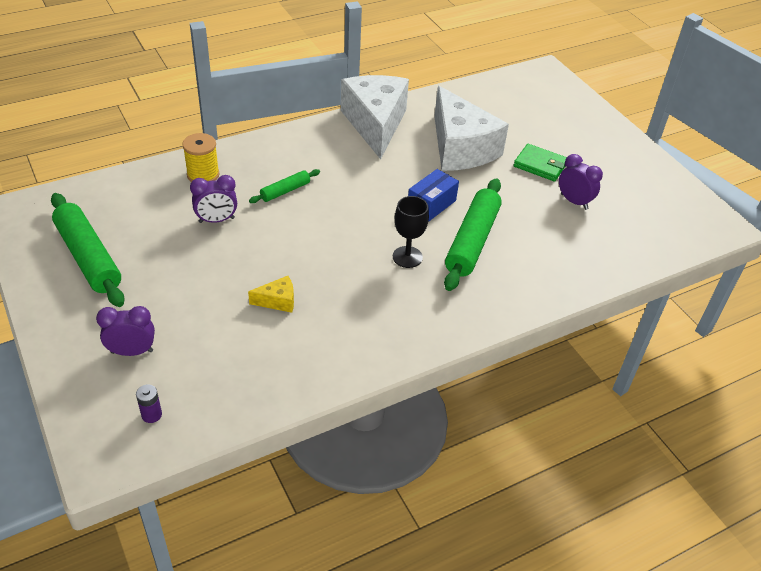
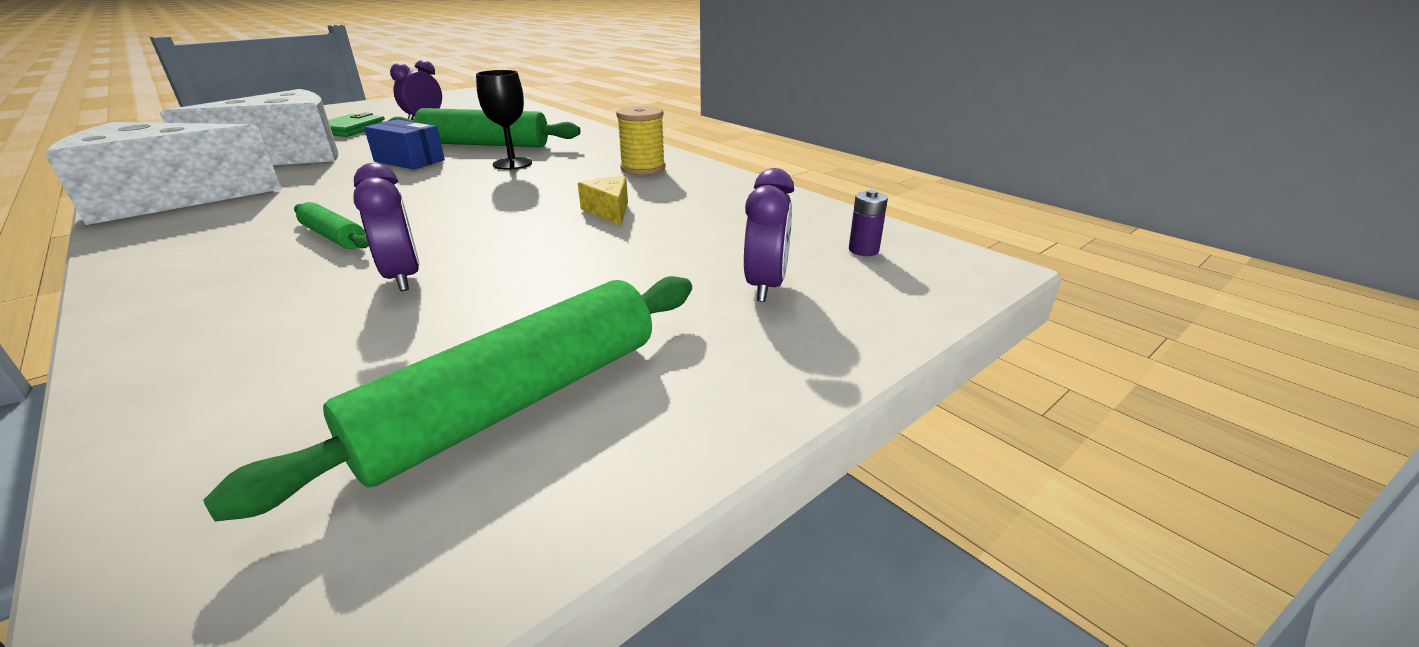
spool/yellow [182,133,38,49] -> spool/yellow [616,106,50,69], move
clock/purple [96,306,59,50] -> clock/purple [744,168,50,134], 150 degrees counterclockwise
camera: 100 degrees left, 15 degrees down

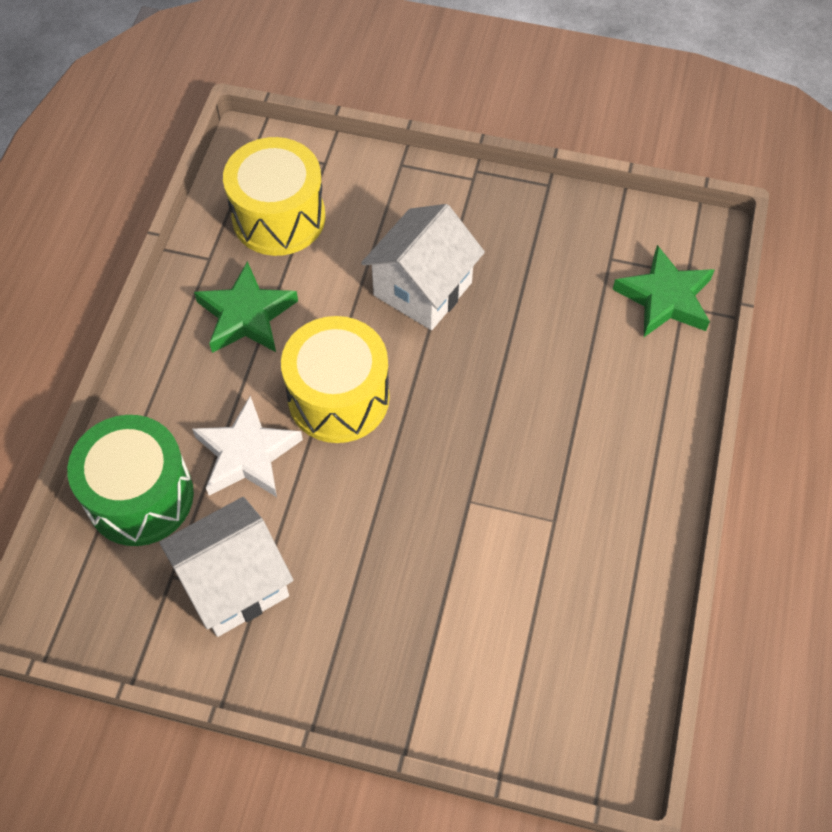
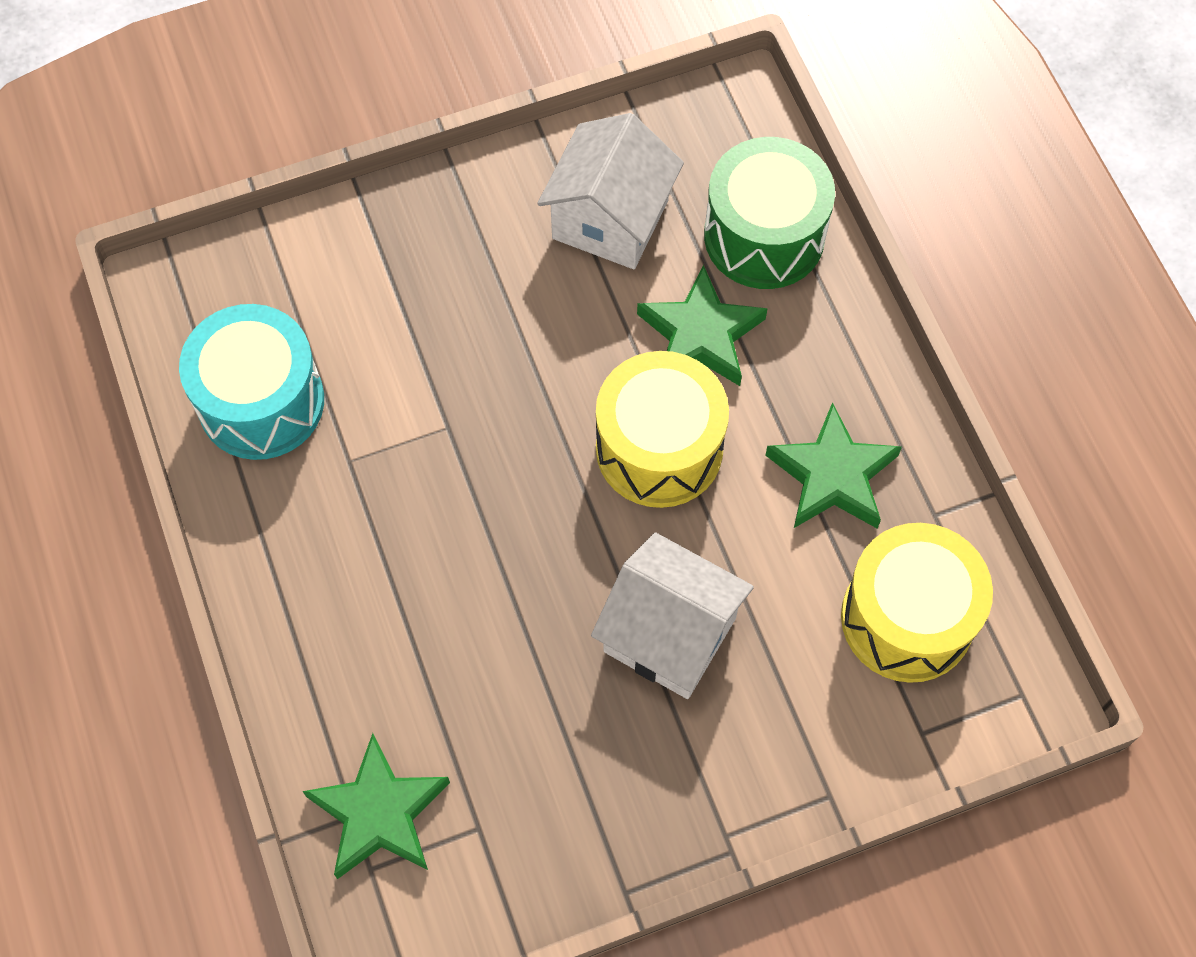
house/white [361,204,124,126] -> house/white [591,532,163,167], 60 degrees counterclockwise
star/white [192,396,111,101] -> star/green [637,265,131,121]
none -> drum/turquoise [179,304,145,156]
camera: 145 degrees right, 5 degrees up

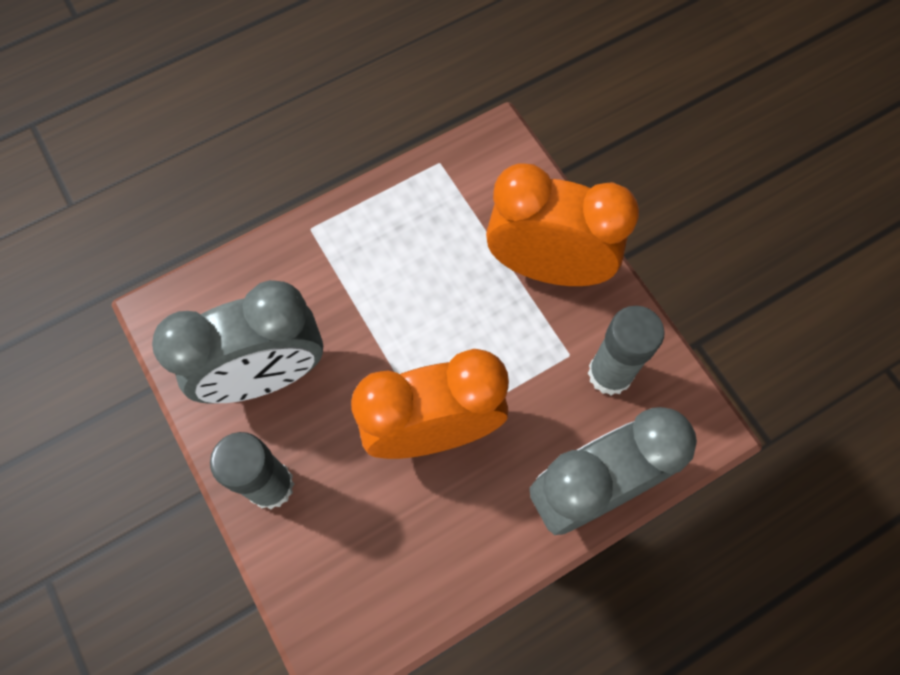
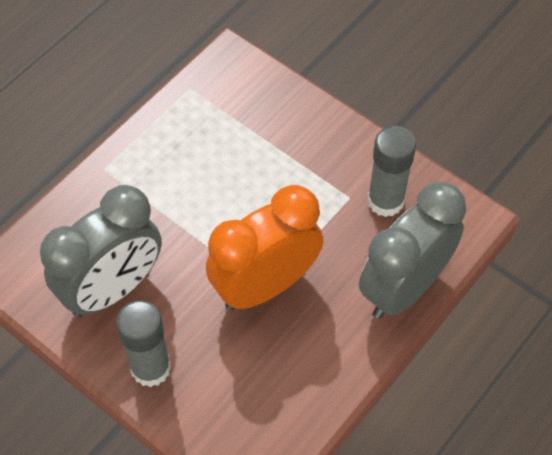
clock/orange [486,163,153,123] -> none
camera: 20 degrees left, 10 degrees down

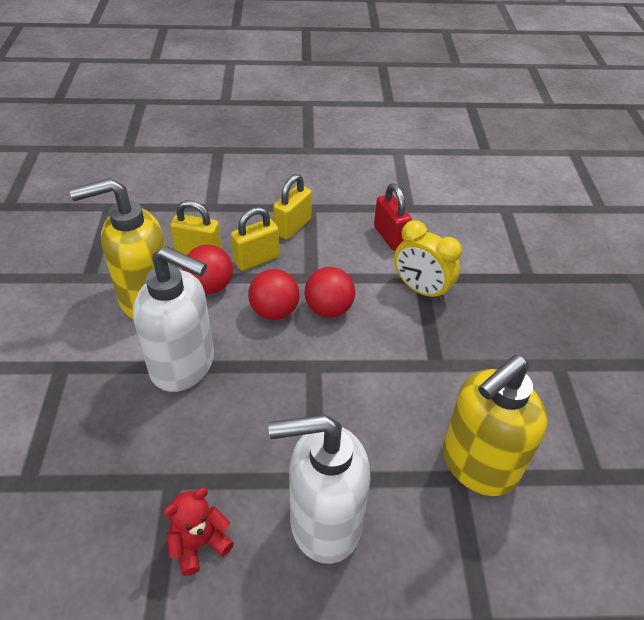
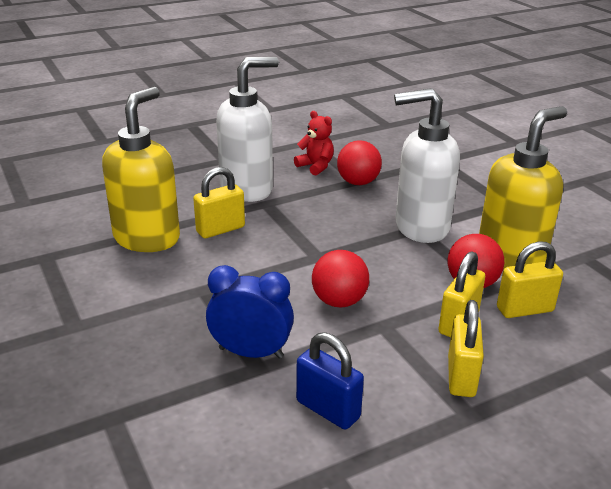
padlock/red [374,184,38,67] -> padlock/blue [296,332,68,98]
clock/yellow [394,220,68,81] -> clock/blue [206,265,88,94]
ball/red [248,269,52,51] -> ball/red [337,140,45,45], move
teddy bear/red [163,488,71,88] -> teddy bear/red [294,111,40,65], 75 degrees counterclockwise
none -> padlock/yellow [193,167,52,71]
camera: 155 degrees right, 15 degrees down

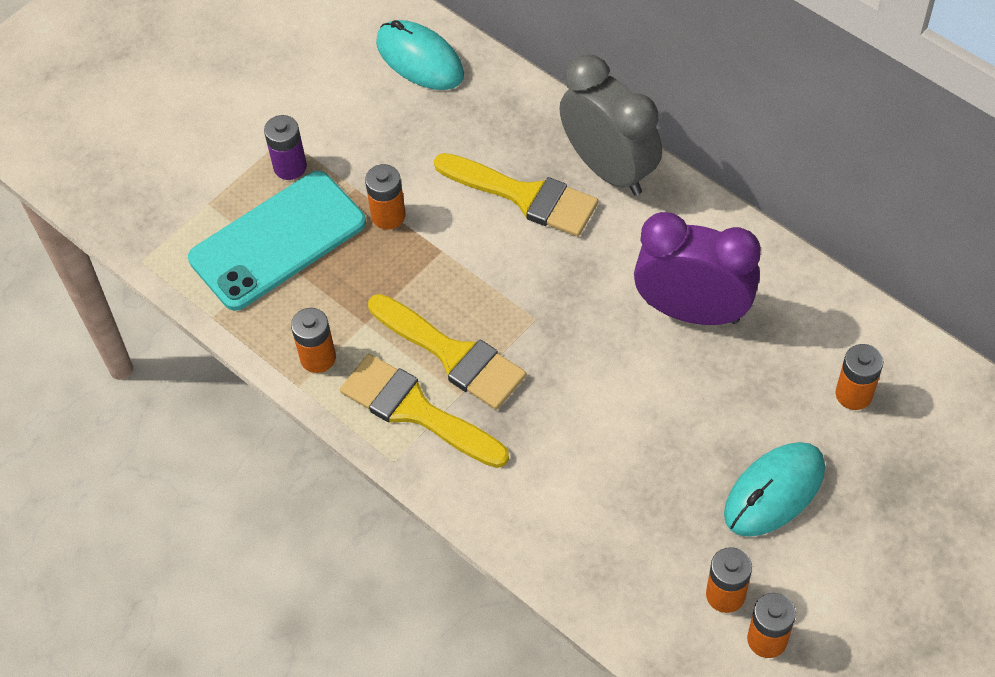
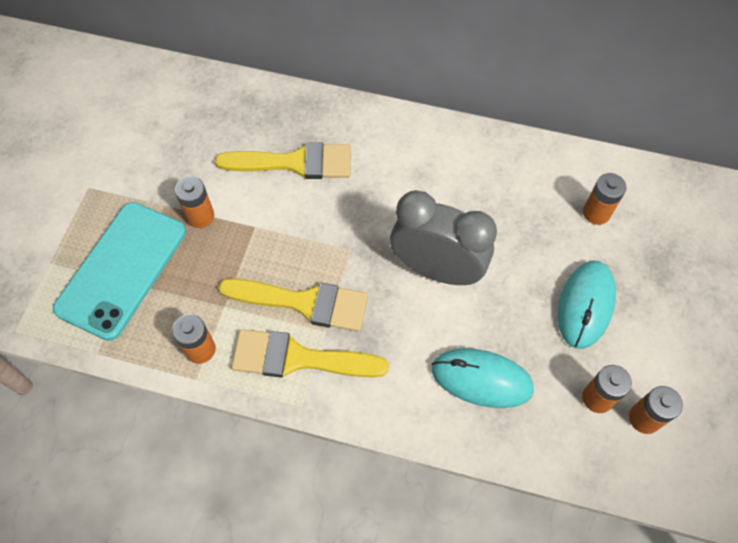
mouse/turquoise [376,20,88,70] -> mouse/turquoise [432,348,102,60], move
clock/grey [559,54,103,141] -> clock/grey [390,190,107,95], move
battery/purple [264,115,43,65] -> none
clock/purple [634,212,127,113] -> none
camera: 30 degrees left, 5 degrees up

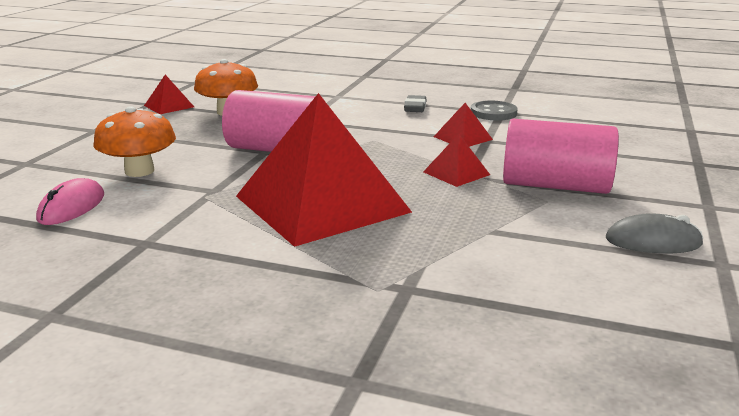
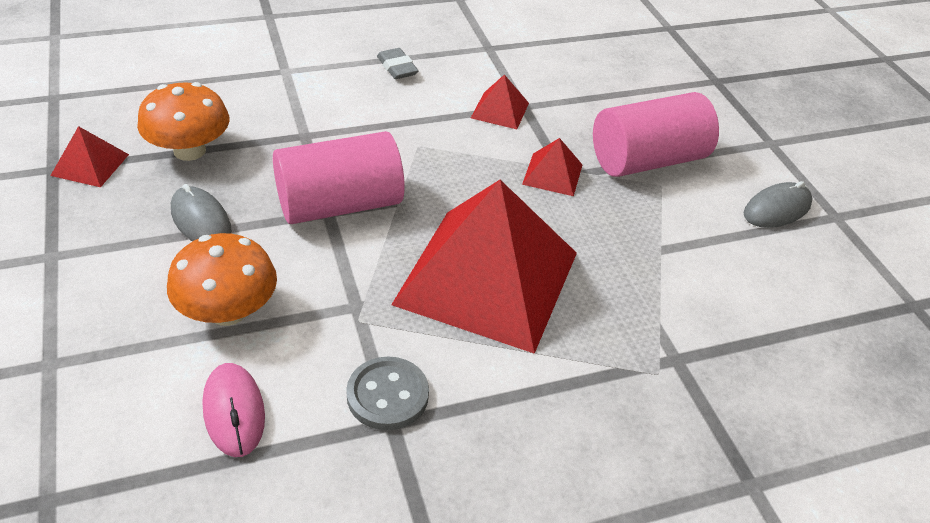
button/grey [471,101,47,20] -> button/grey [346,356,83,74], move
none -> mouse/grey [171,184,61,57]
camera: 40 degrees left, 20 degrees up

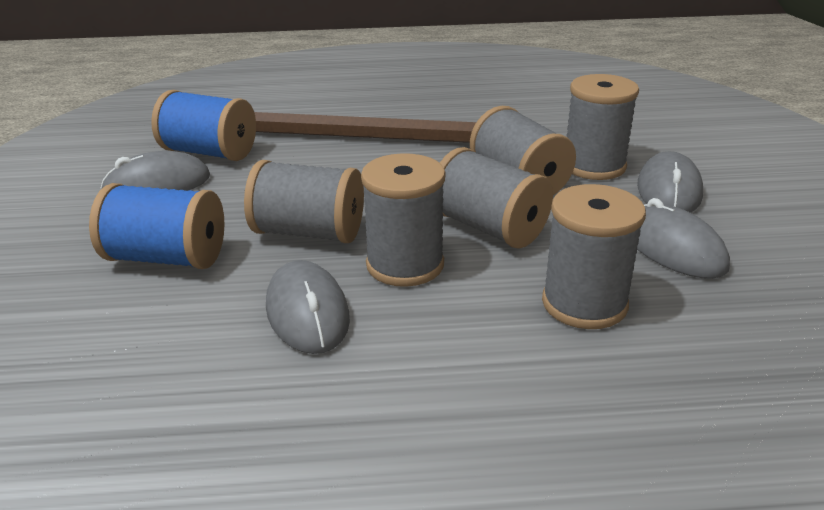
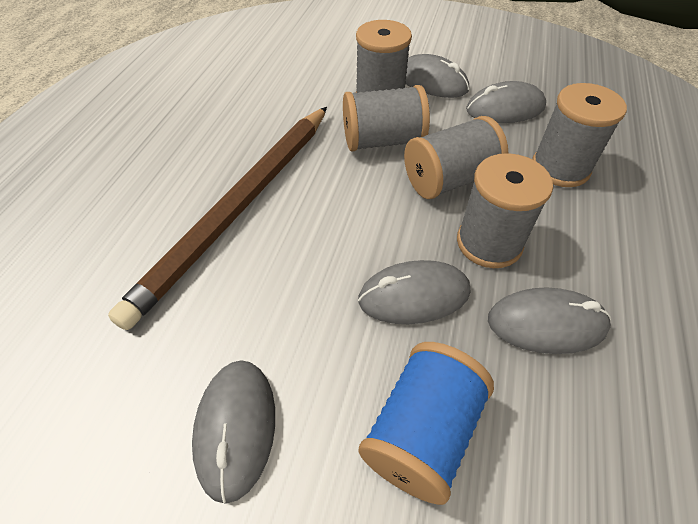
spool/blue [151,90,105,71] -> none
spool/grey [244,160,120,83] -> mouse/grey [358,260,112,64]
camera: 70 degrees left, 20 degrees up

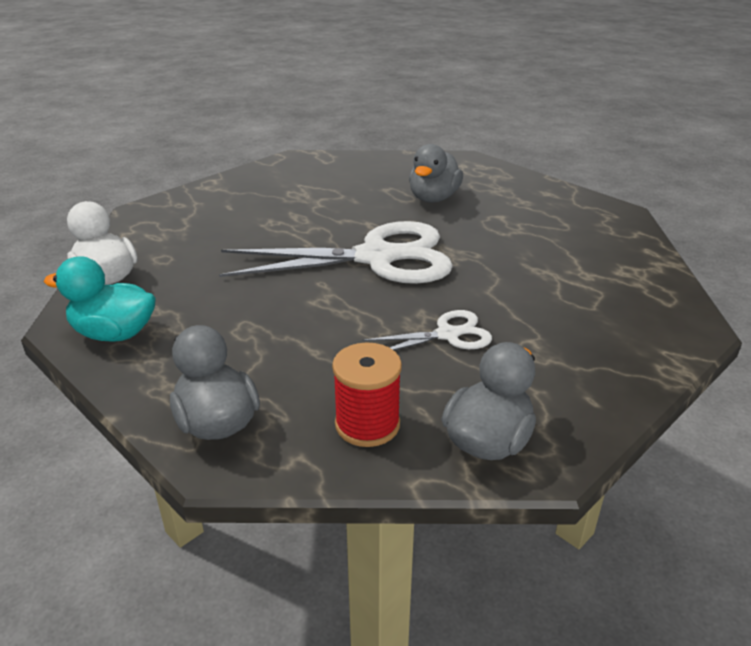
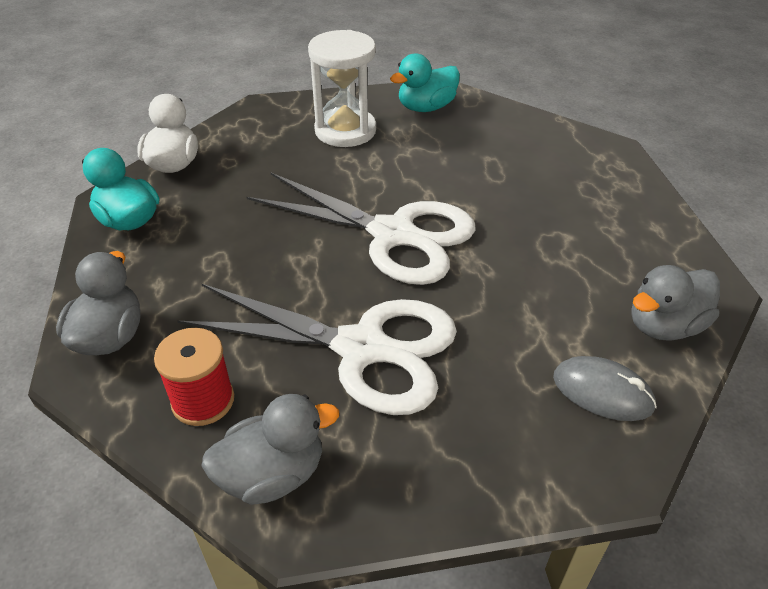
duck/grey [409,144,54,59] -> duck/grey [631,265,89,76], move
scissors/white [362,310,130,40] -> scissors/white [177,284,280,131], x2.11
none -> hourglass/white [308,30,68,117]
none -> duck/turquoise [390,53,70,59]
none -> mouse/grey [553,356,104,65]
camera: 35 degrees right, 10 degrees up

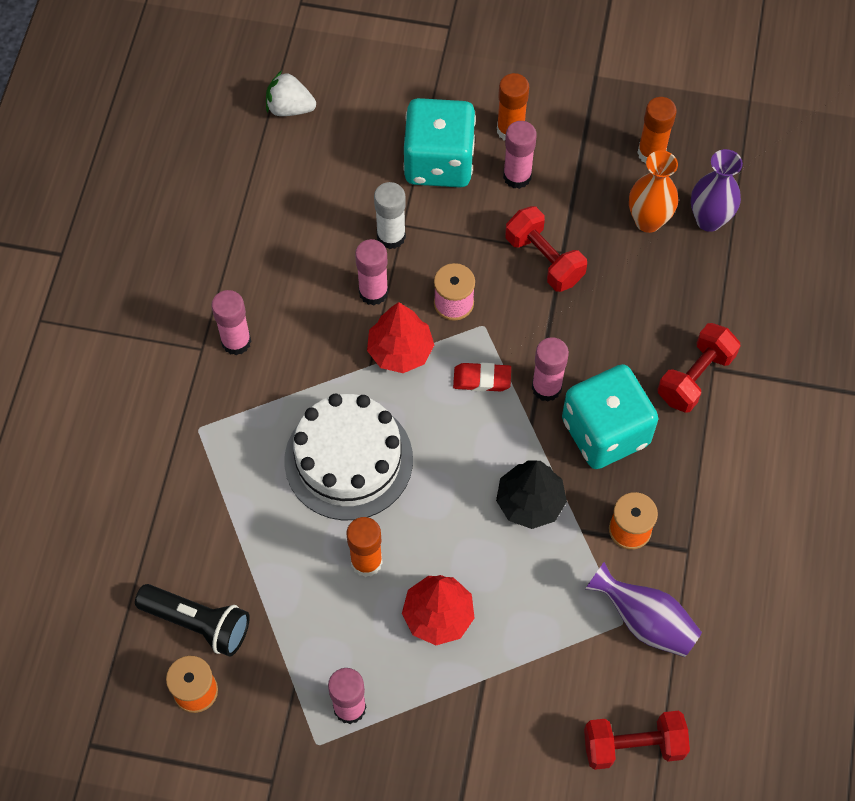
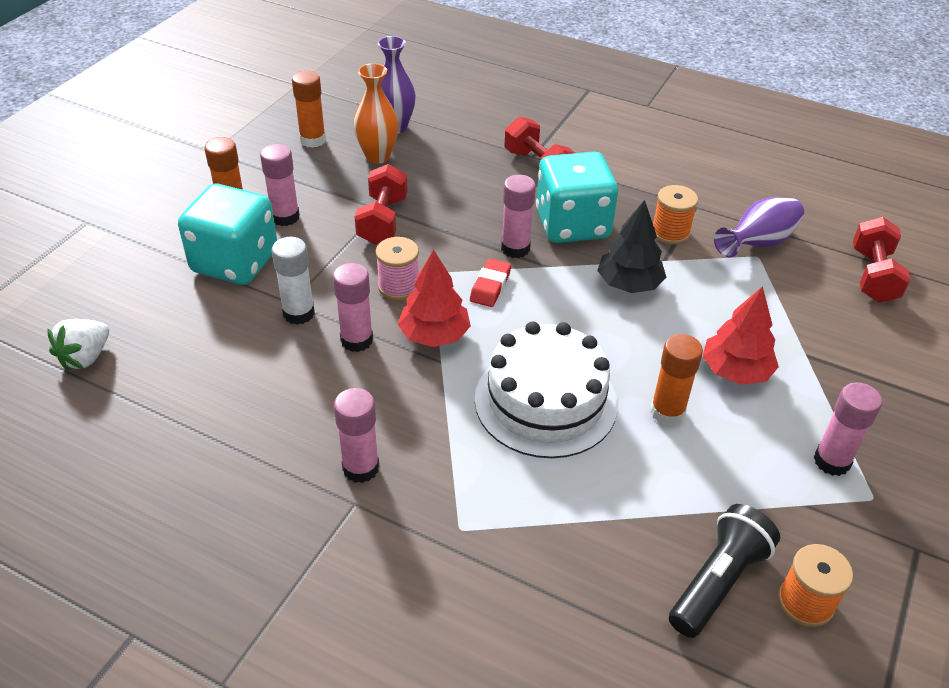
dumbbell/red [505,206,82,86] -> dumbbell/red [355,164,53,81], 60 degrees counterclockwise
camera: 75 degrees left, 20 degrees down

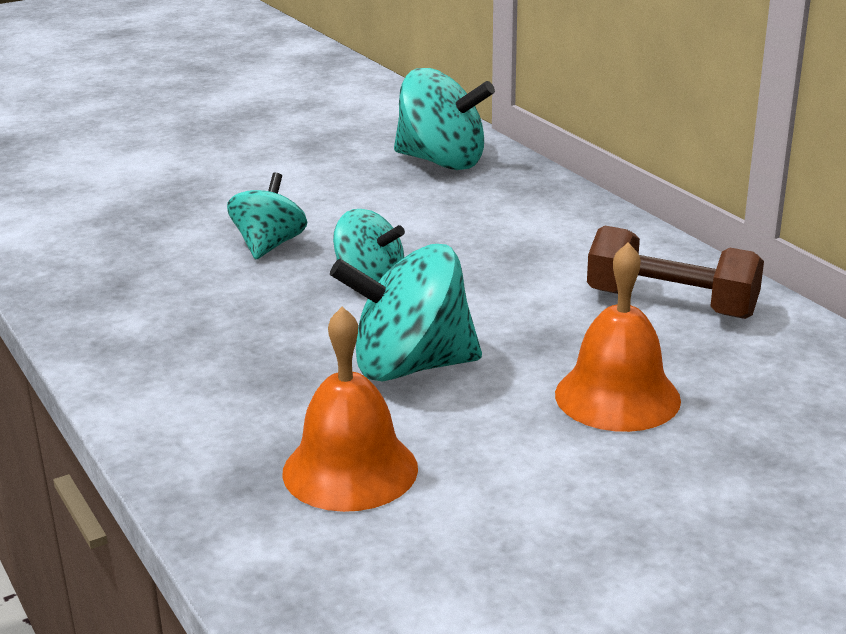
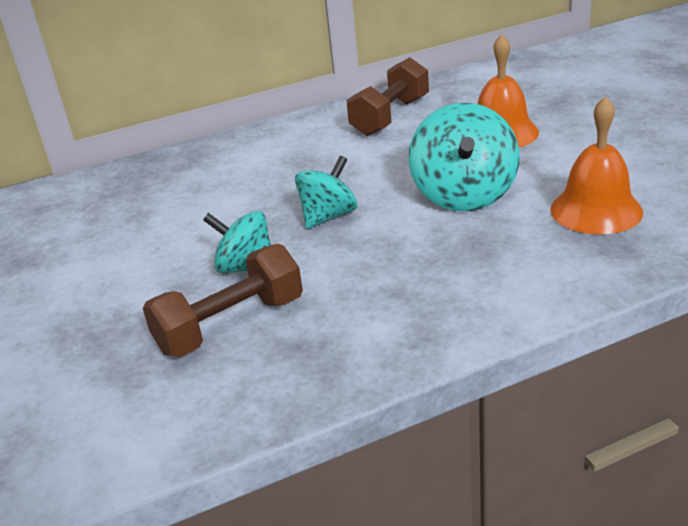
spinning top/turquoise [394,68,101,102] -> none
none -> dumbbell/brown [143,244,160,113]
camera: 80 degrees left, 5 degrees up

